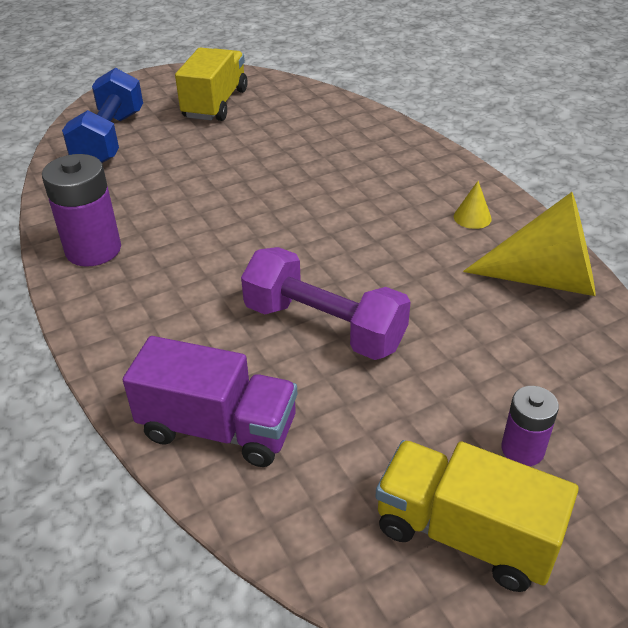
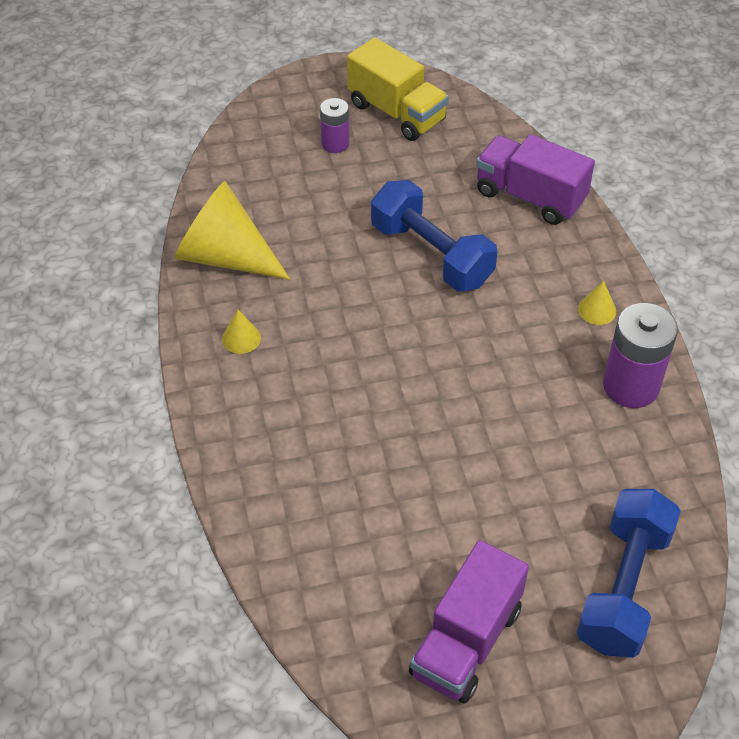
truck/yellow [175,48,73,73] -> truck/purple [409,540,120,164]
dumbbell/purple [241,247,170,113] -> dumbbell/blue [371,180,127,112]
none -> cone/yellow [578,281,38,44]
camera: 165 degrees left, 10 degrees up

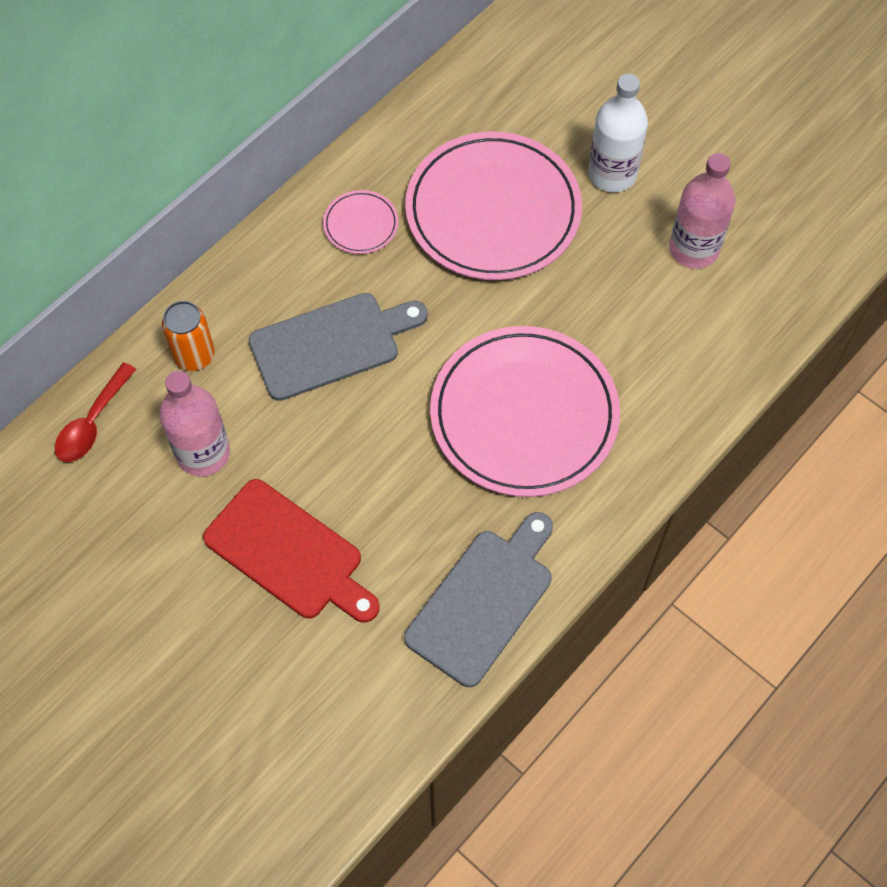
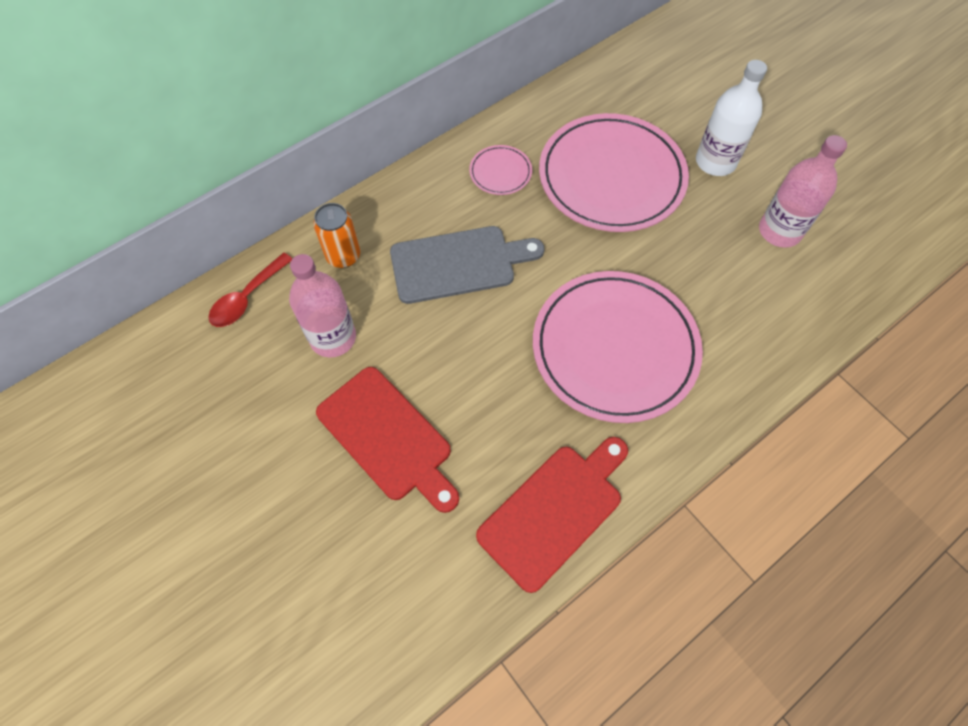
cutting board/grey [404,512,149,175] -> cutting board/red [476,437,152,156]
camera: 10 degrees right, 0 degrees up

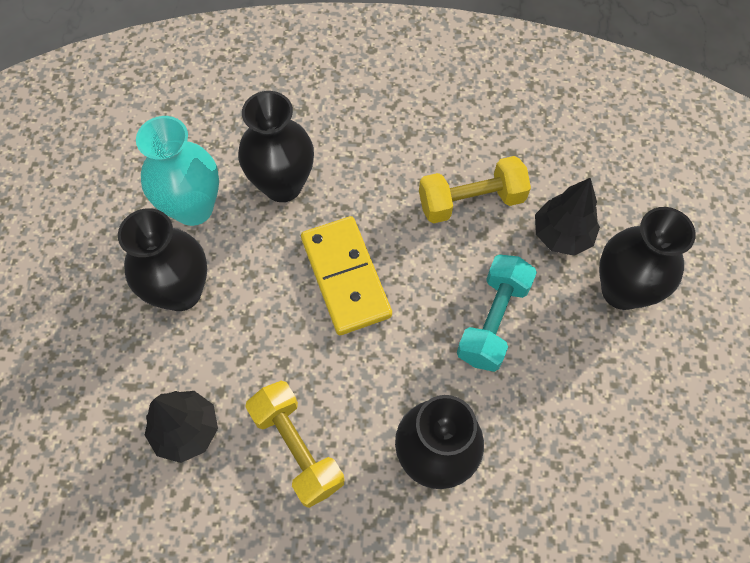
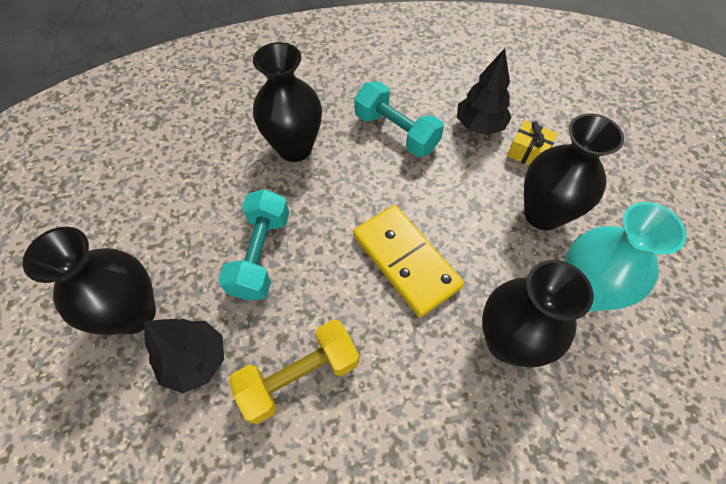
dumbbell/yellow [246,381,98,127] -> dumbbell/turquoise [354,81,90,76]
none -> gift/yellow [507,120,51,45]
camera: 165 degrees right, 5 degrees down

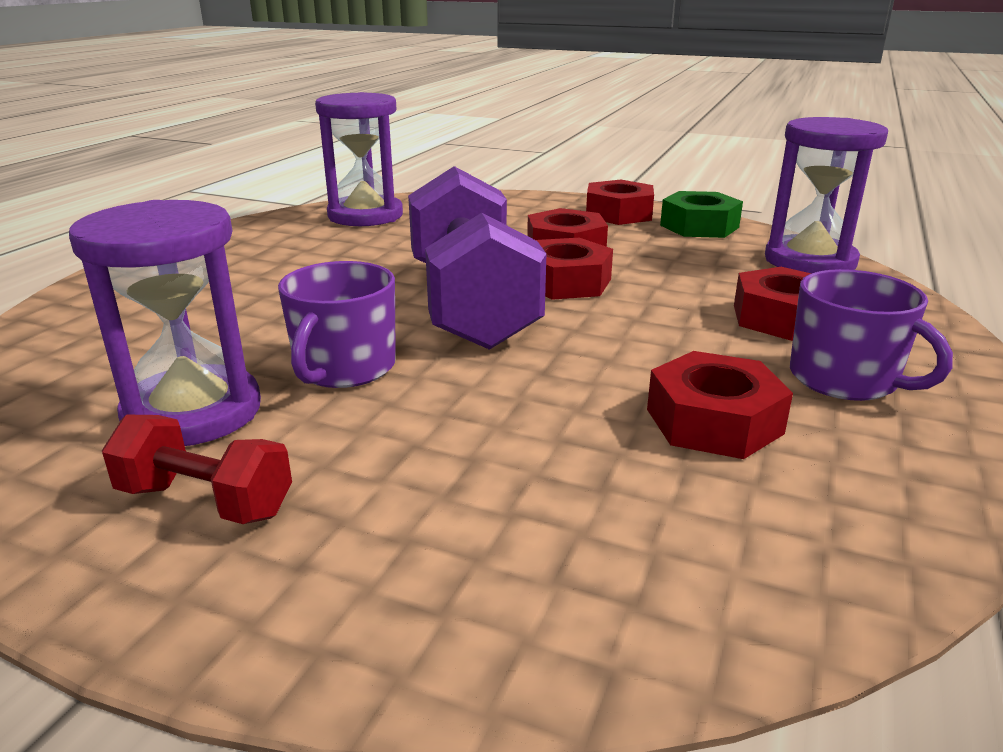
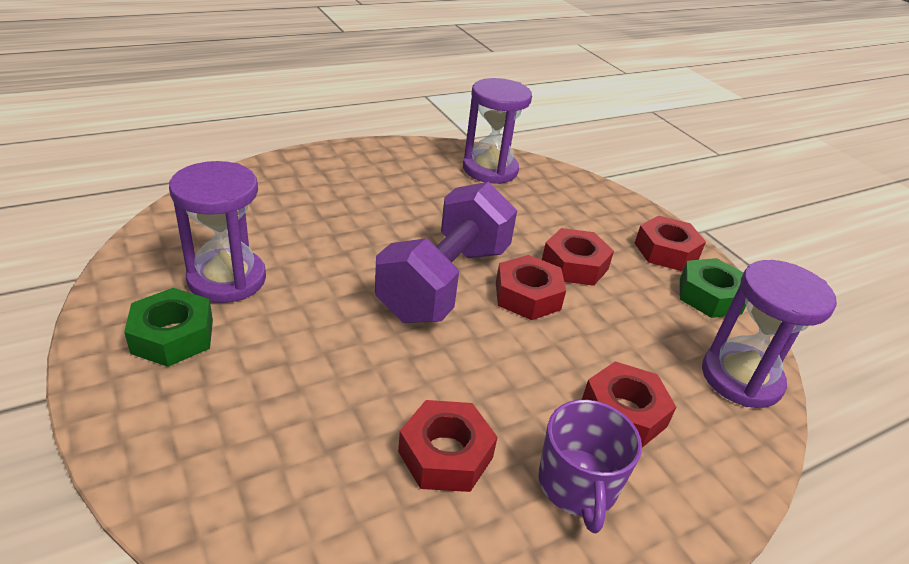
mug/purple [278,261,118,127] -> none
dumbbell/red [102,415,190,109] -> nut/green [124,288,89,79]
camera: 35 degrees right, 10 degrees up

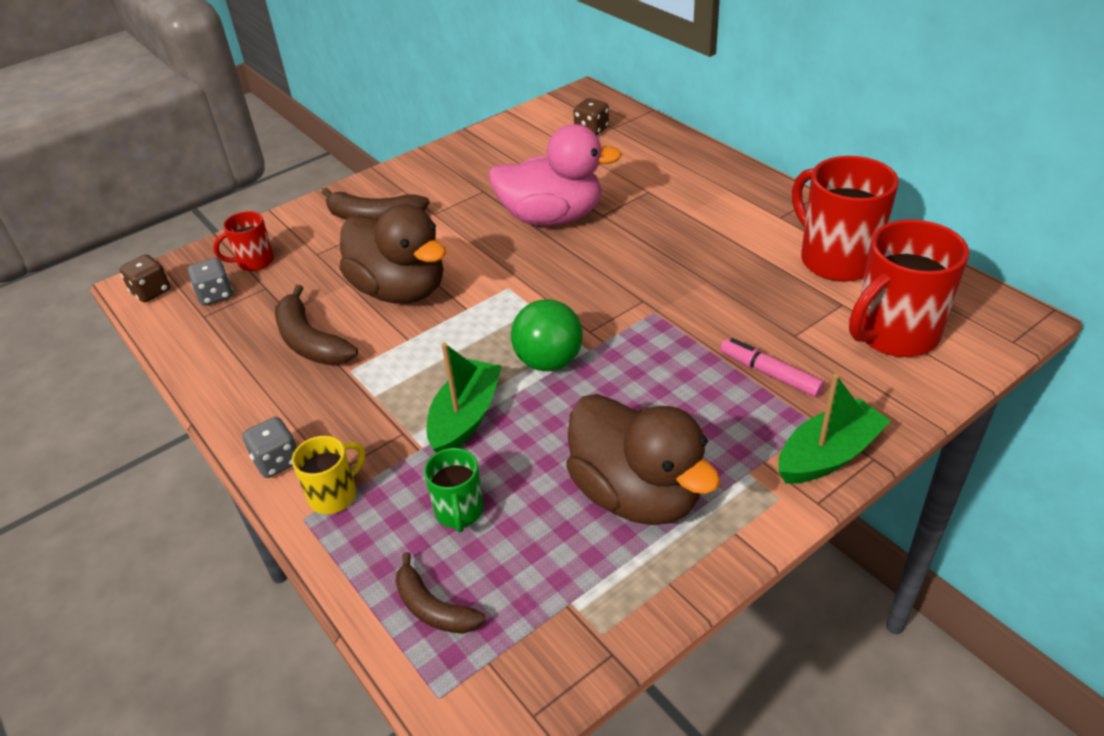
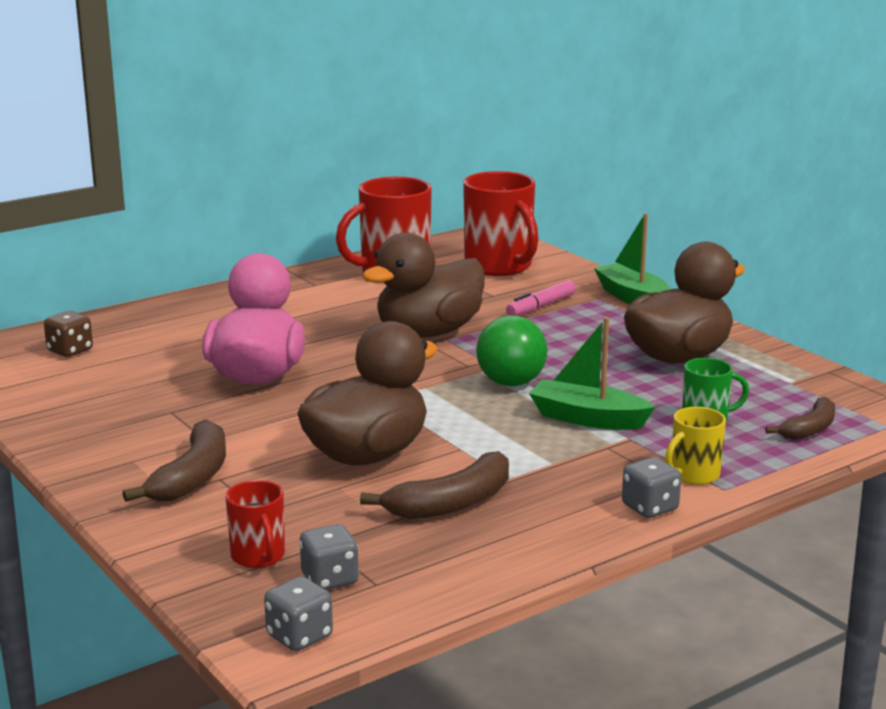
dice/brown [119,254,51,48] -> dice/grey [264,576,69,75]
mug/yellow [292,436,73,78] -> mug/yellow [665,407,61,78], 90 degrees counterclockwise
none -> duck/brown [362,233,122,104]
camera: 90 degrees left, 20 degrees down

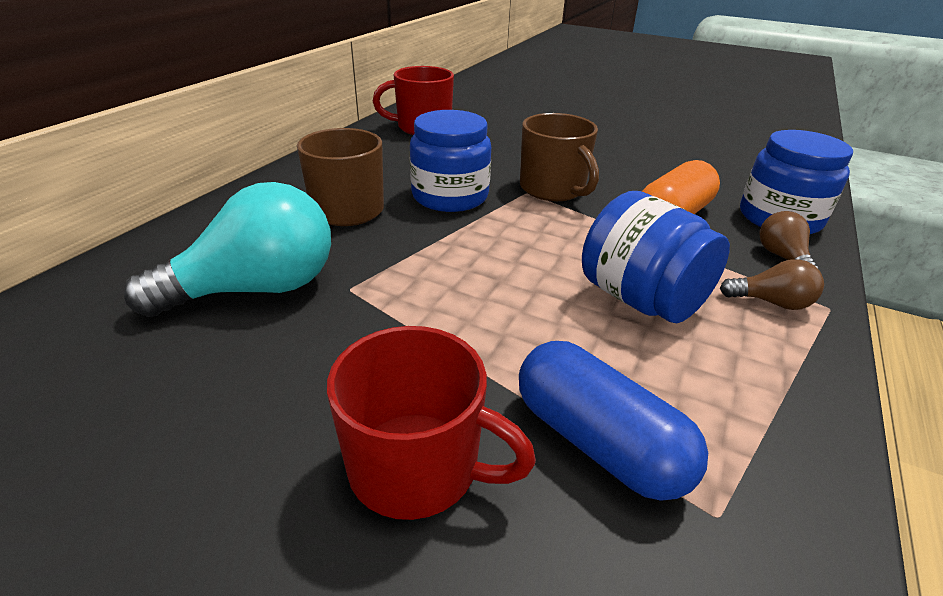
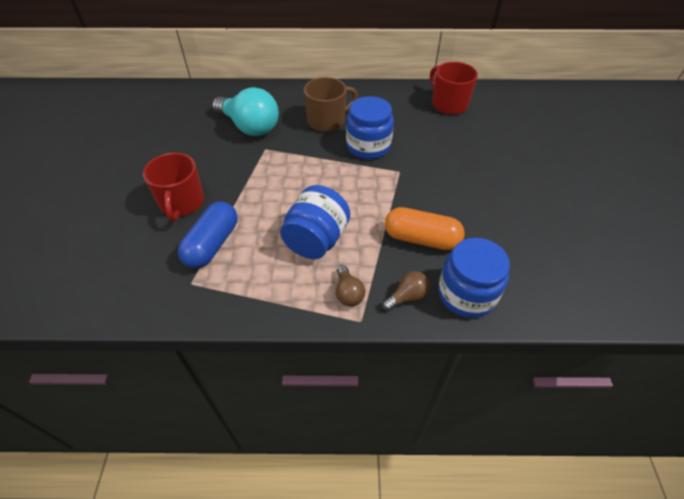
mug/brown [520,113,79,88] -> none
camera: 65 degrees right, 15 degrees up

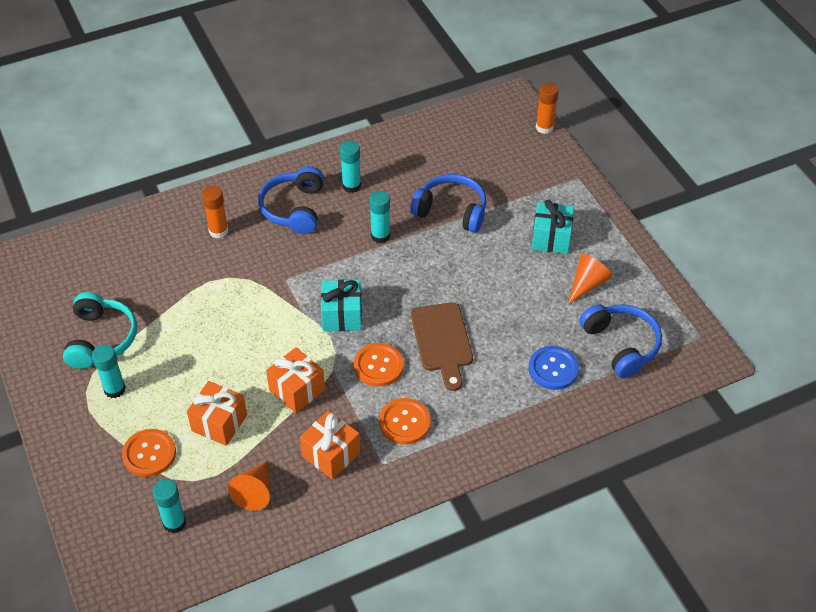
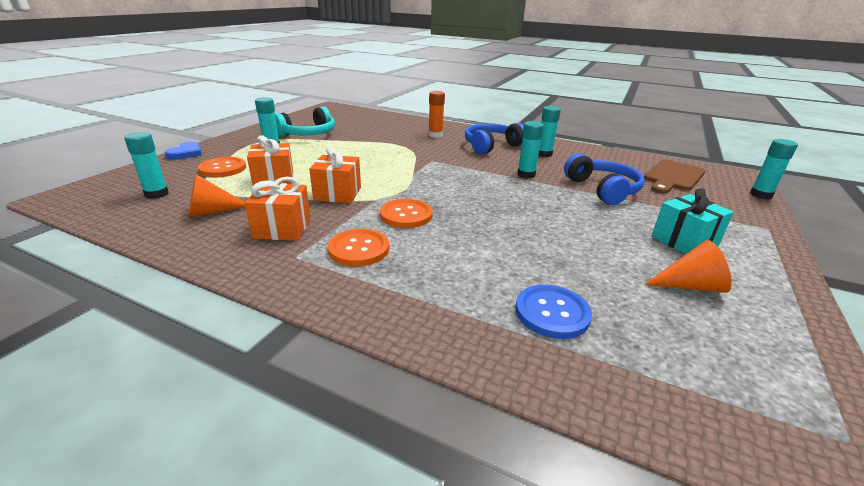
glue stick/orange [536,83,23,51] -> glue stick/turquoise [750,139,48,60]
gift/turquoise [321,280,41,51] -> none
cutting board/brown [411,302,62,89] -> cutting board/brown [644,159,62,35], move
headphones/blue [579,304,83,74] -> none
none -> heart/blue [164,142,38,18]
camera: 50 degrees right, 20 degrees down

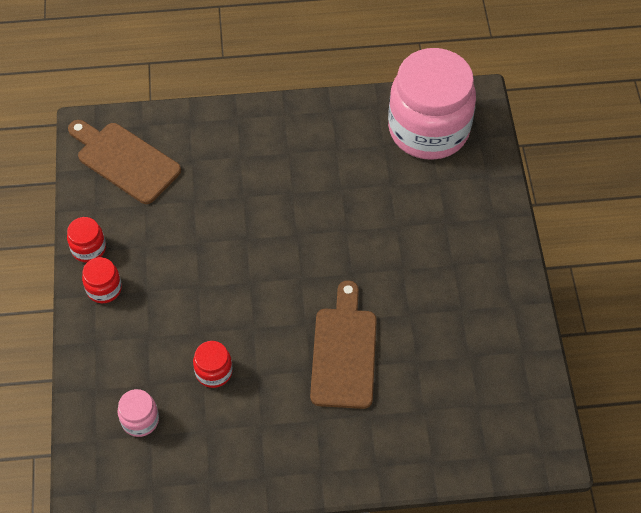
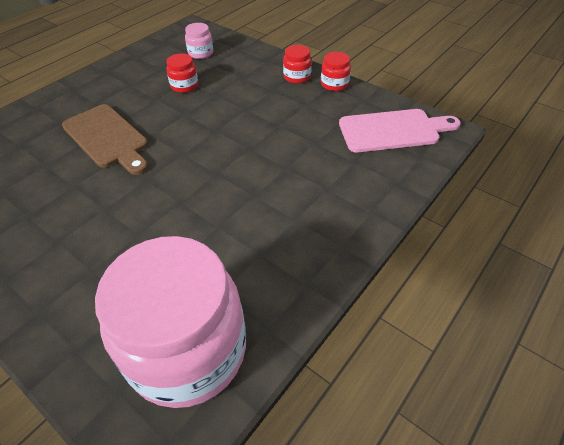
cutting board/brown [68,120,113,84] -> cutting board/pink [339,109,122,43]
camera: 135 degrees right, 10 degrees down

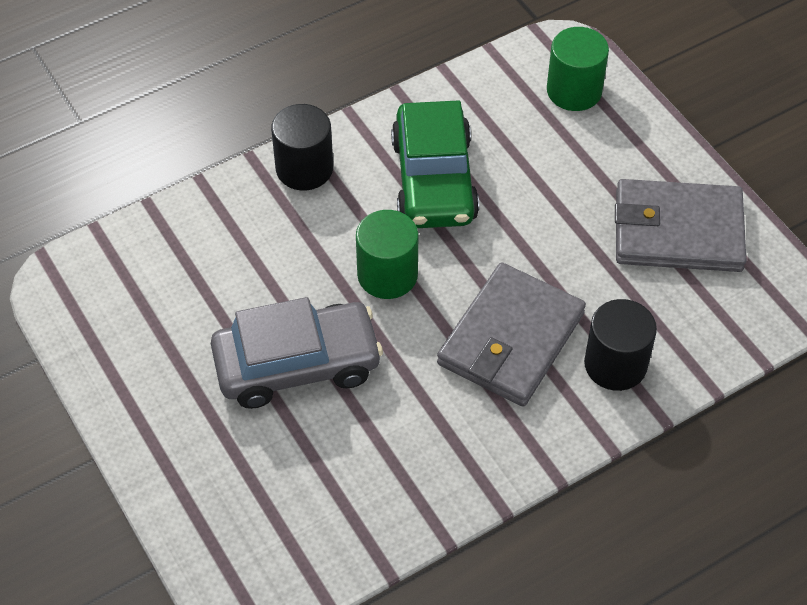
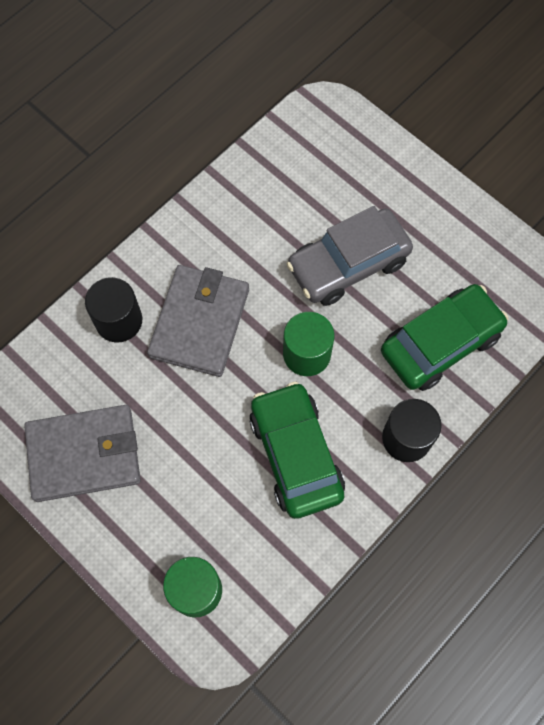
none -> car/green [381,284,127,107]
camera: 165 degrees right, 15 degrees up

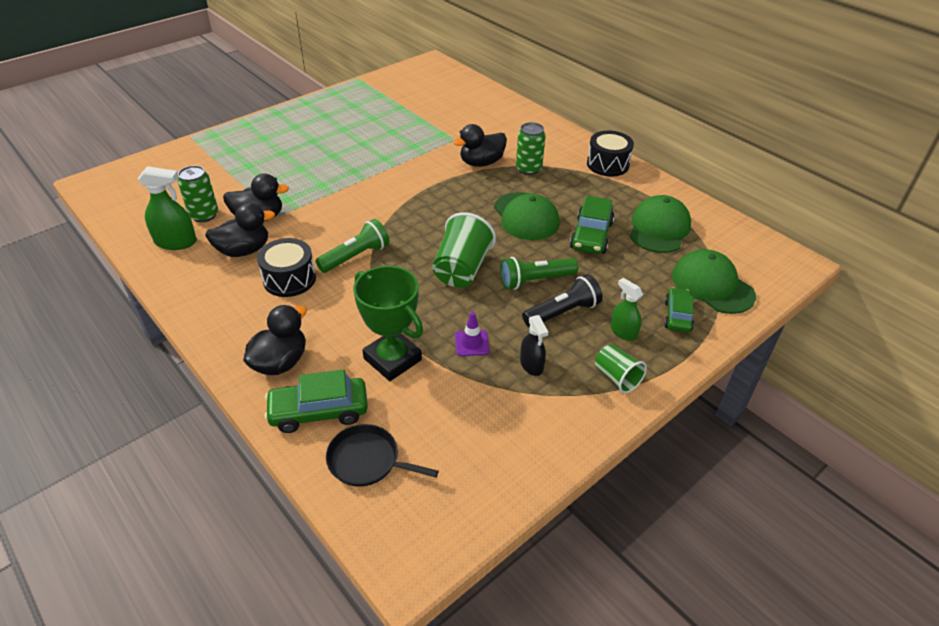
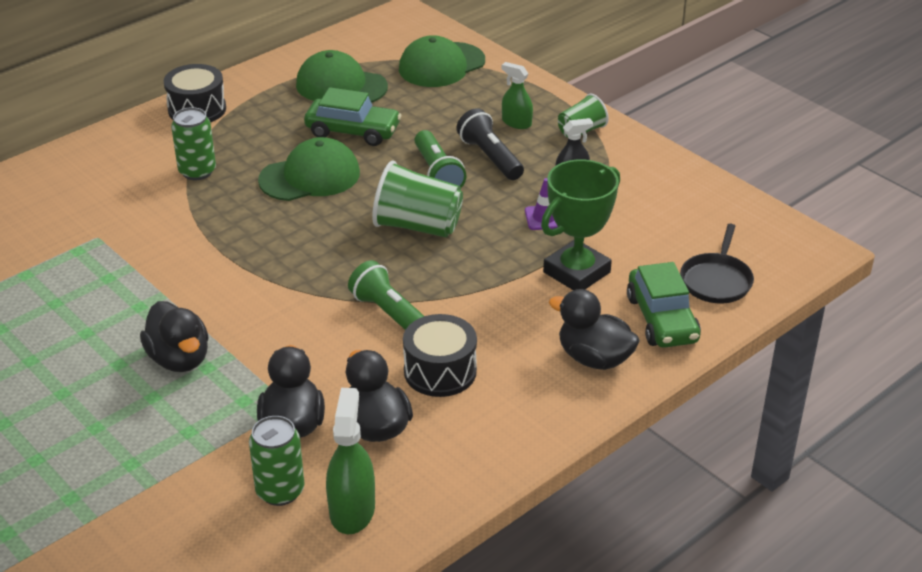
duck/black [453,124,54,43] -> duck/black [140,301,69,71], move
spray bottle/green [611,278,32,63] -> spray bottle/green [502,62,31,67], 75 degrees clockwise
car/green [664,287,30,46] -> none
camera: 90 degrees left, 5 degrees down

